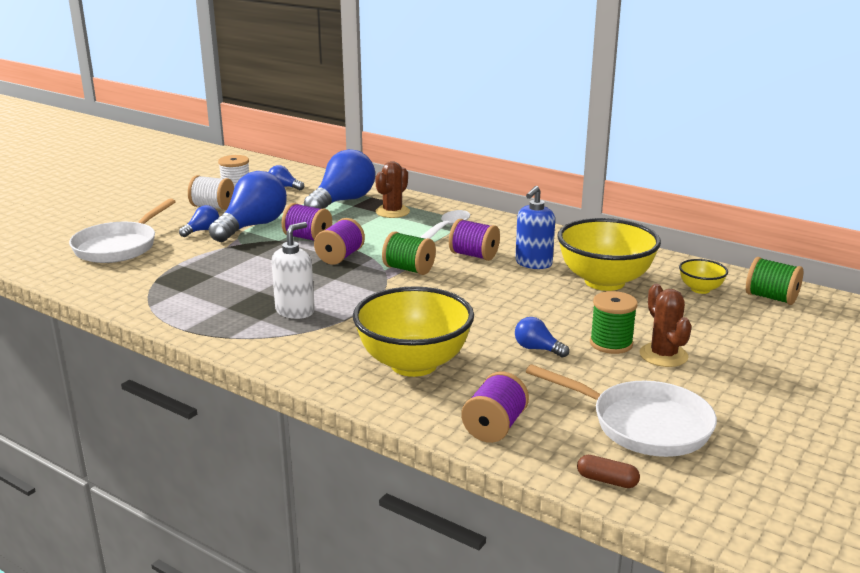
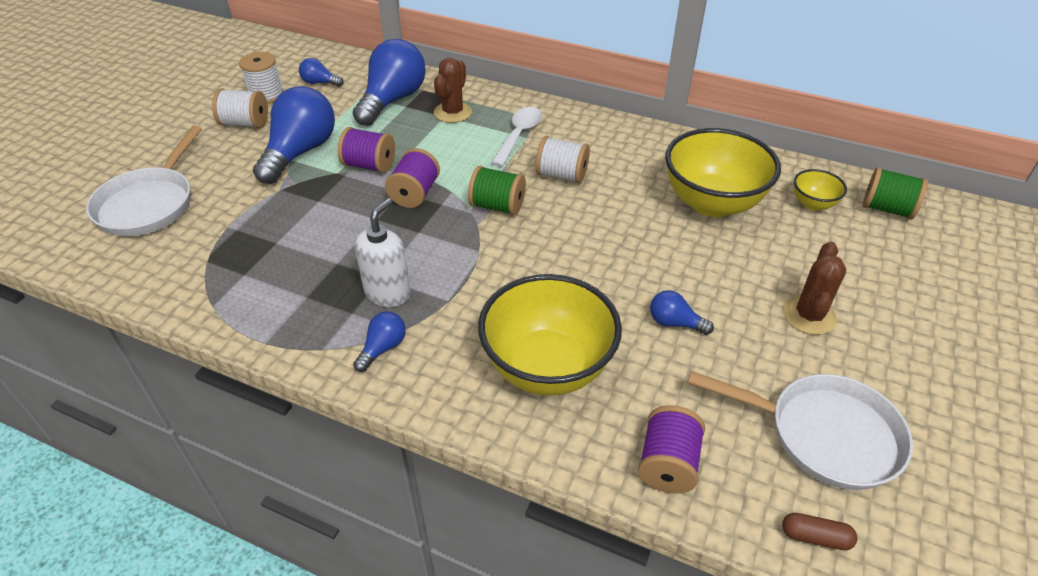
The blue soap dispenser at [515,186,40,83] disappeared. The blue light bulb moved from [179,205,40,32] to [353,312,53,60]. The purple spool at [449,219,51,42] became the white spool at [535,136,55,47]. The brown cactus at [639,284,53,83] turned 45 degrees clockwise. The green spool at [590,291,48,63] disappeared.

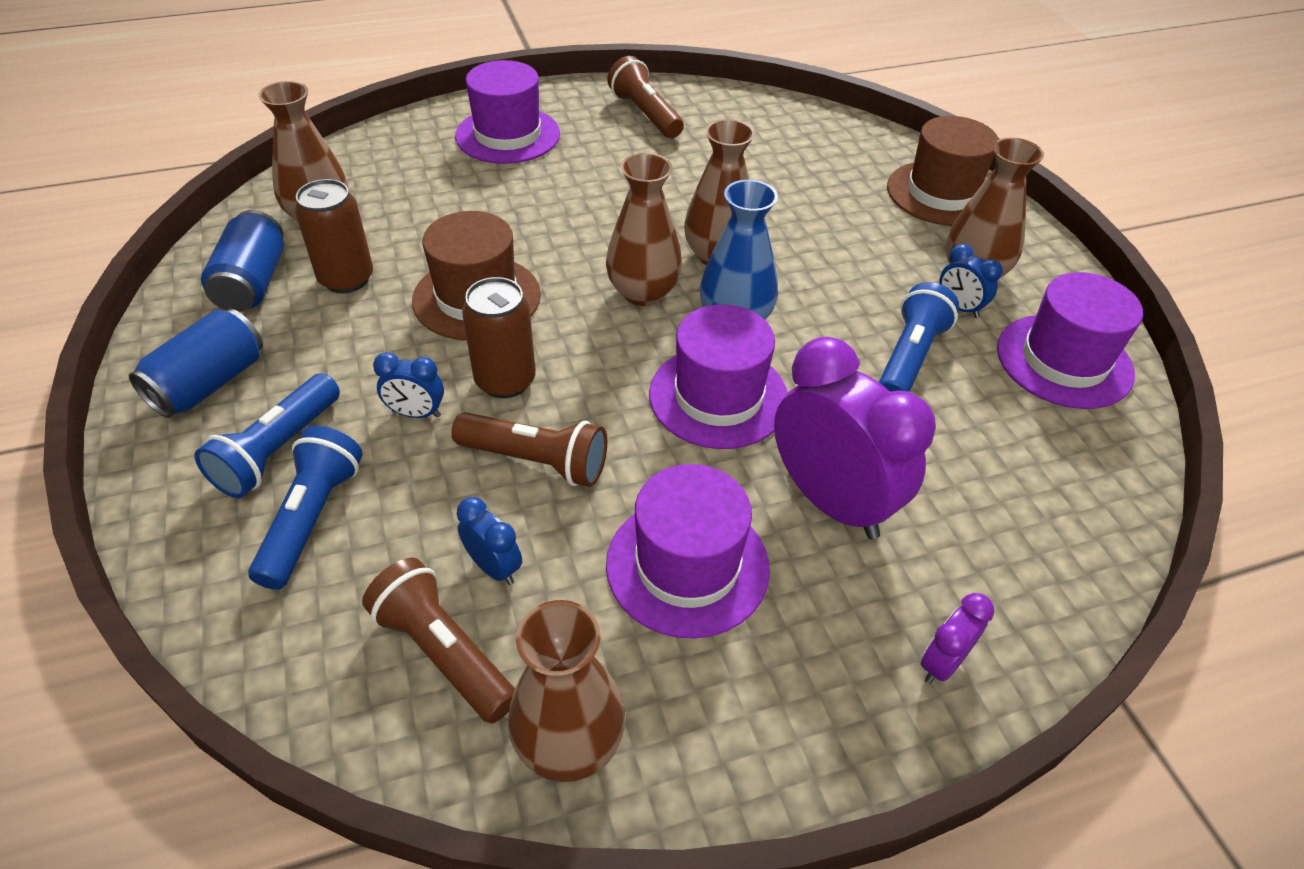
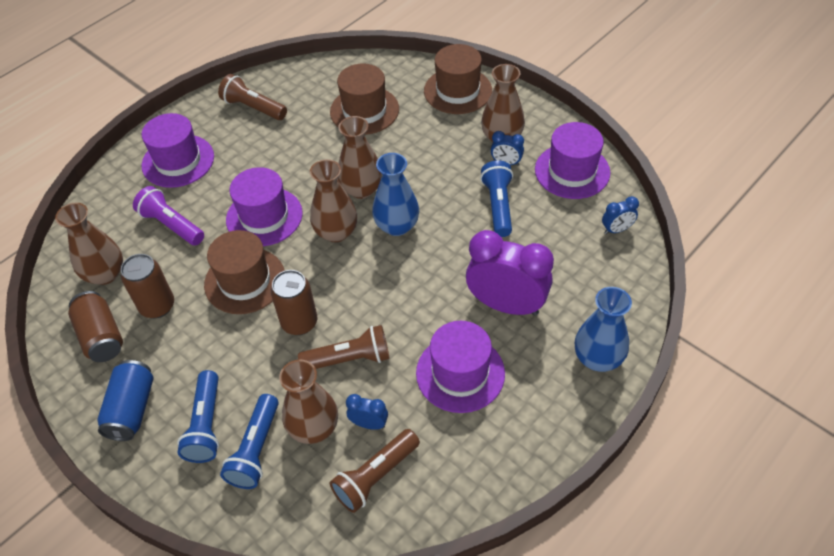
The blue can at [201,210,83,102] became the brown can at [68,291,55,71]. The purple hat moved from [649,304,139,145] to [226,167,77,79]. The blue clock moved from [373,352,71,66] to [602,196,37,38]. The blue flashlight at [248,426,115,164] turned 150 degrees counterclockwise. The brown flashlight at [362,557,153,166] turned 60 degrees counterclockwise. The purple clock at [921,593,73,91] was replaced by the blue vase at [575,287,57,85]. The brown vase moved from [508,600,117,182] to [279,359,59,85]. The brown hat at [330,63,69,72] appeared. The purple flashlight at [133,186,71,60] appeared.

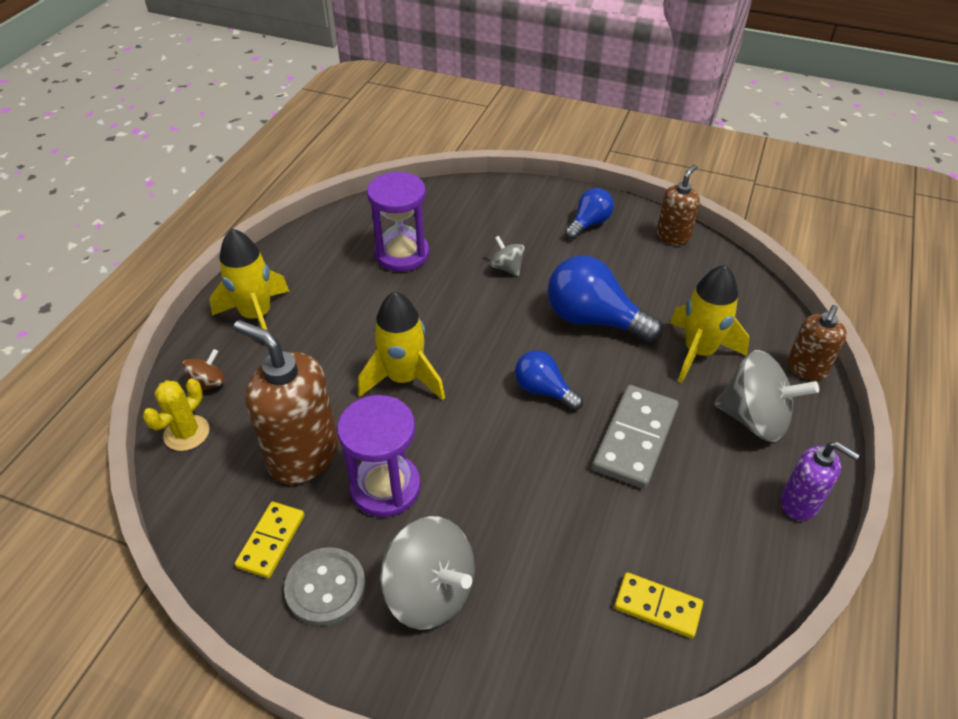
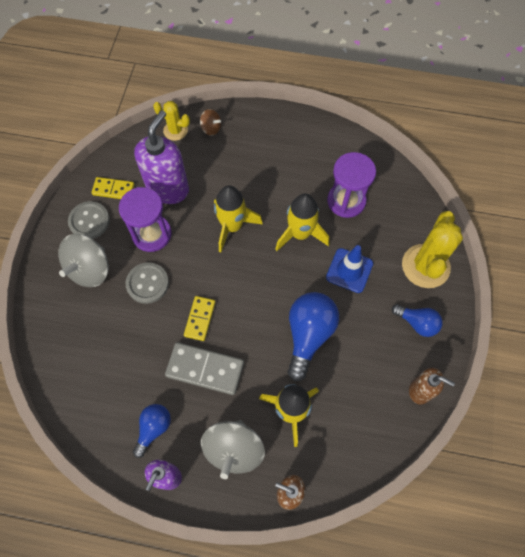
The yellow rocket moved from [209,229,81,101] to [275,193,54,58]. The grey spinning top at [490,236,35,40] was replaced by the blue traffic cone at [326,245,47,48]. The brown soap dispenser at [234,320,104,165] became the purple soap dispenser at [134,110,55,94]. The blue light bulb moved from [515,350,68,60] to [133,404,38,54]. The yellow domino moved from [614,572,89,66] to [184,296,32,45]. The yellow cactus at [402,211,61,77] appeared. The grey button at [125,262,44,42] appeared.

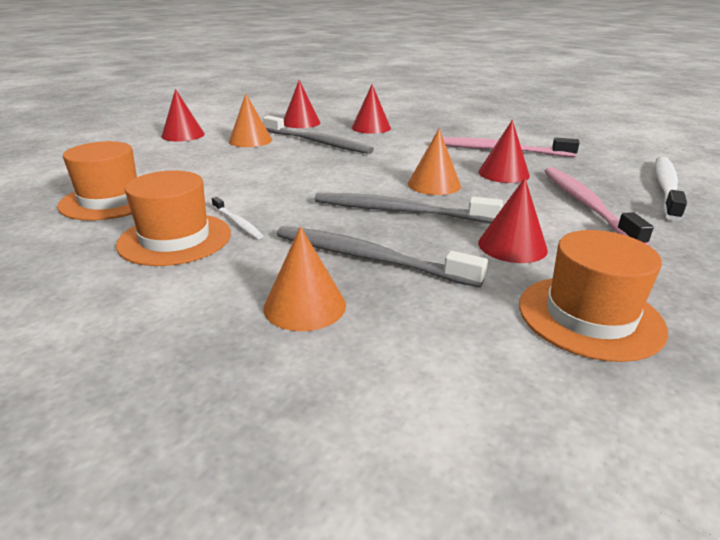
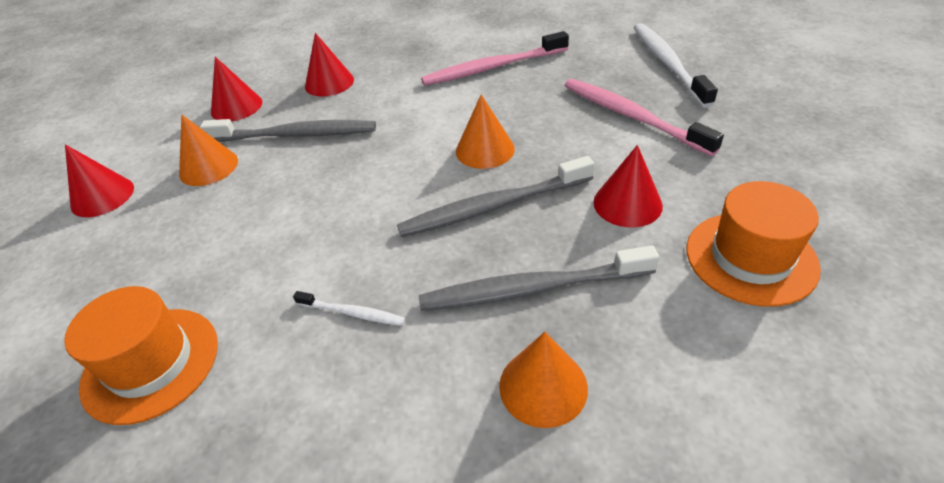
The red cone at [478,120,52,63] disappeared. The orange hat at [116,170,115,96] disappeared.

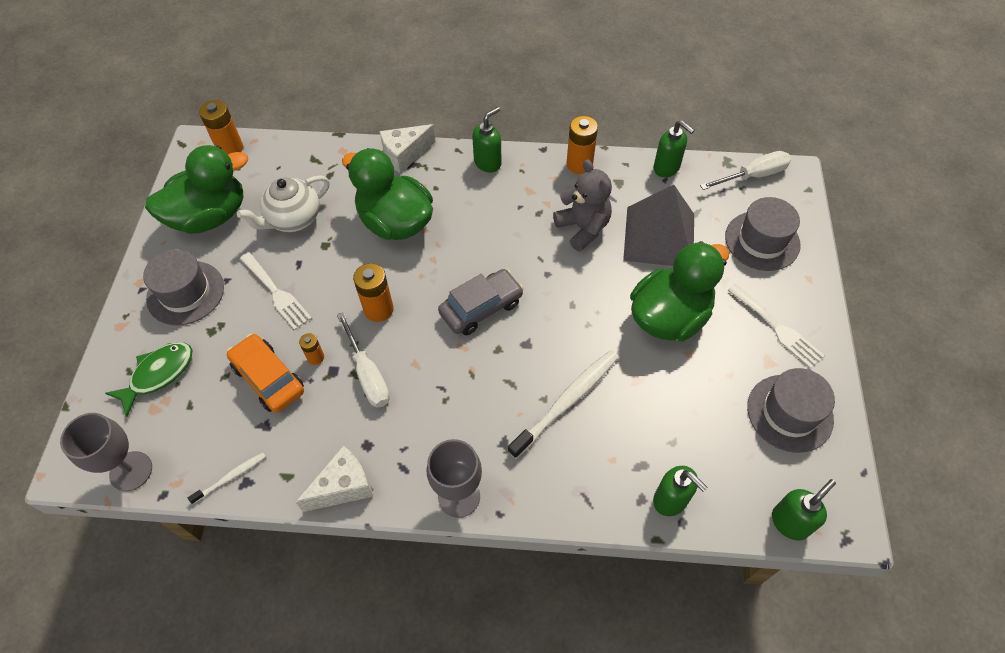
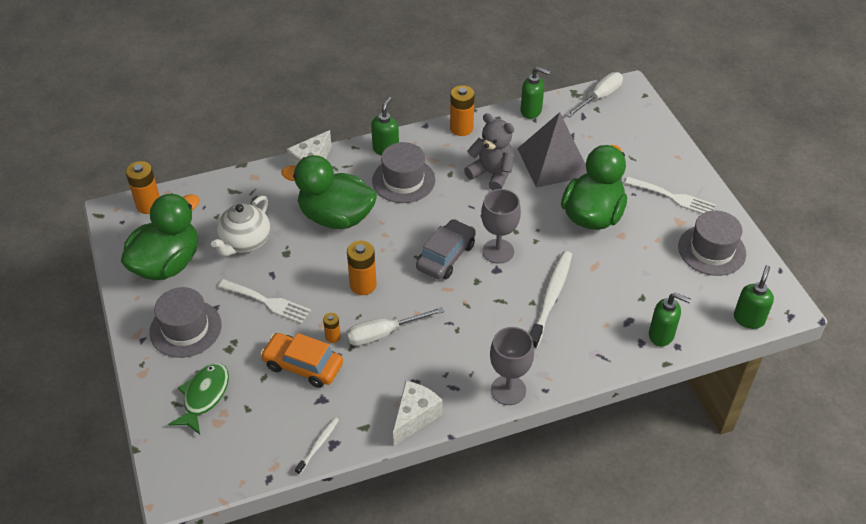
The grey hat moved from [725,197,76,74] to [372,142,63,61]. The white screwdriver at [337,312,53,95] turned 120 degrees clockwise. The grey goblet moved from [60,413,92,78] to [481,189,40,75].

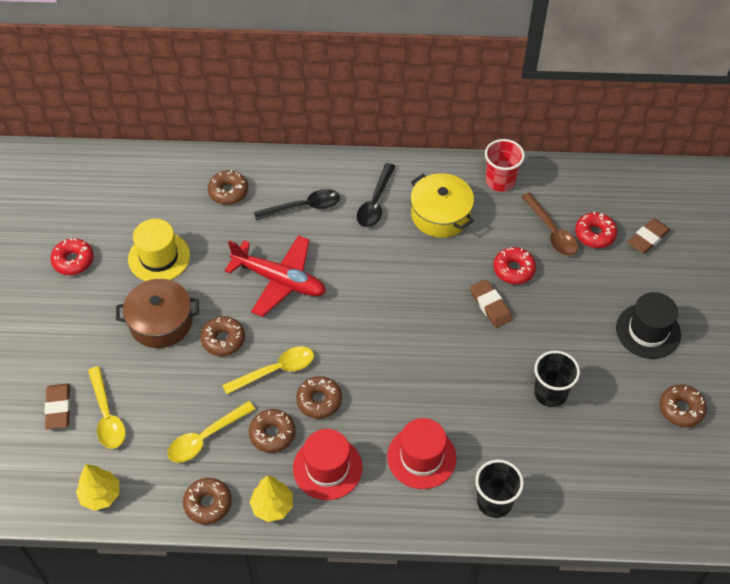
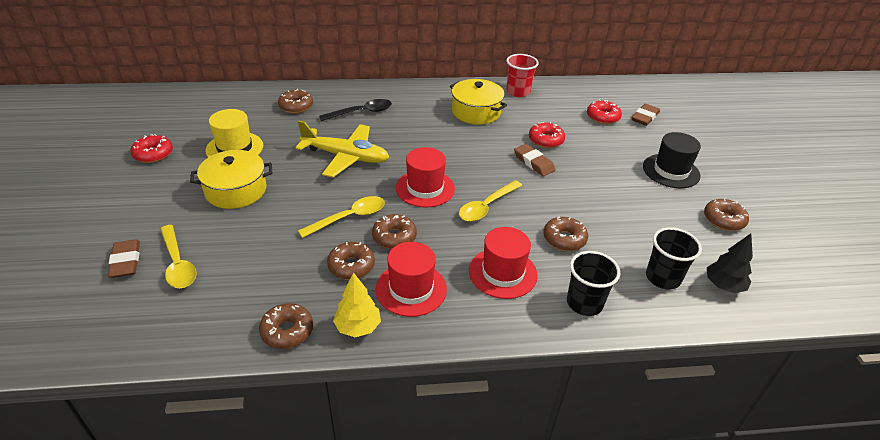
The black spoon at [357,163,38,64] disappeared. The brown spoon at [521,192,57,64] disappeared. The red plane at [225,235,101,82] became the yellow plane at [295,121,94,56]. The brown pot at [116,279,83,69] became the yellow pot at [190,150,82,59]. The brown donut moved from [201,316,44,40] to [543,217,45,34]. The black cup moved from [534,350,46,57] to [646,227,56,62]. The yellow spoon moved from [167,401,88,62] to [459,180,63,42]. The yellow tree at [76,464,43,47] disappeared. The red hat at [396,147,59,61] appeared. The black tree at [707,233,46,60] appeared.

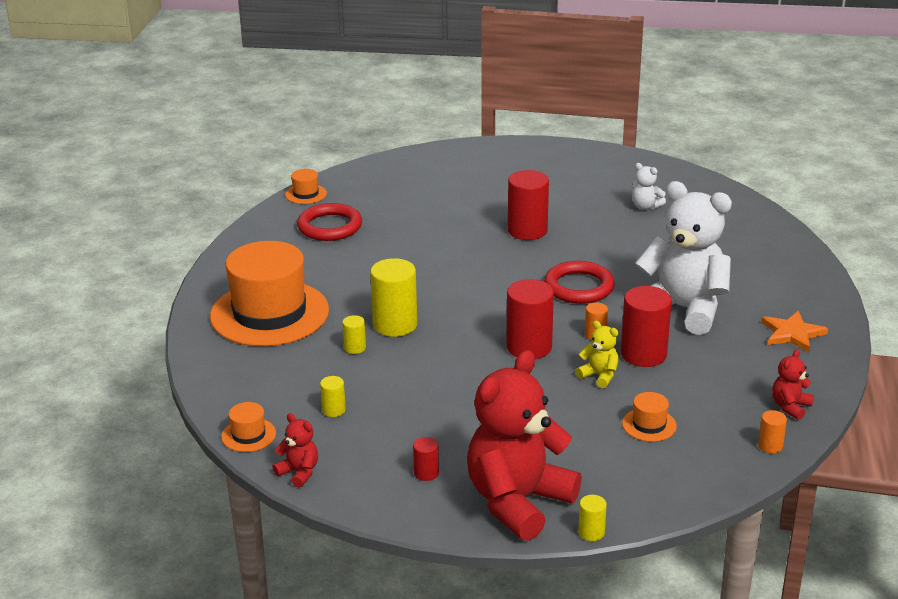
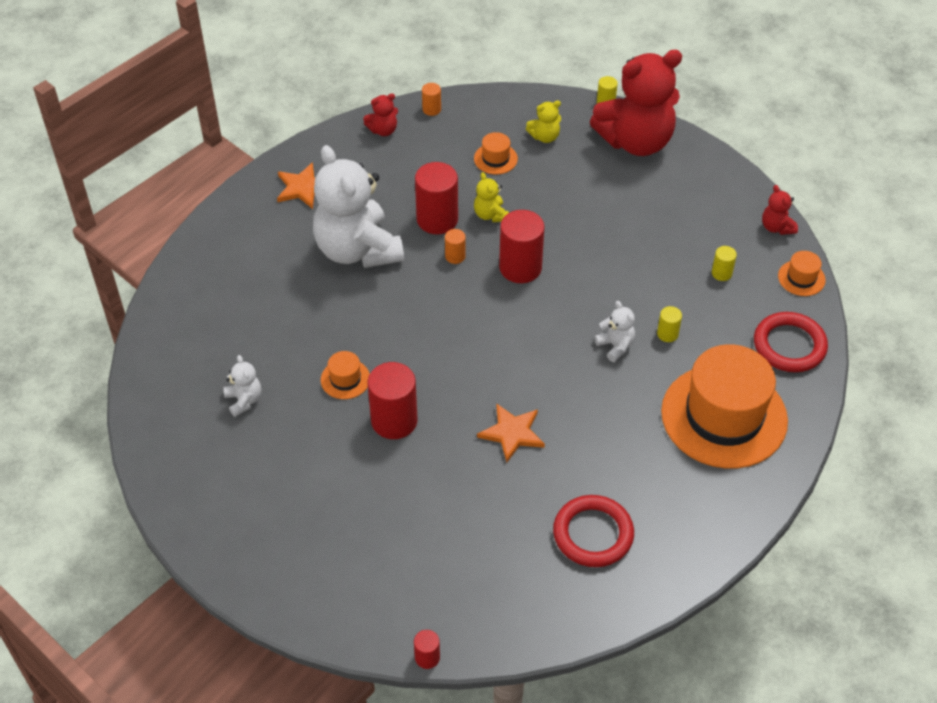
The orange hat moved from [285,169,42,35] to [321,351,49,48]. The yellow cylinder at [370,258,47,79] was replaced by the white teddy bear at [594,301,41,61]. The red ring moved from [544,261,71,43] to [754,312,74,60]. The red cylinder moved from [413,437,26,44] to [414,630,26,39]. The yellow teddy bear at [526,100,35,43] appeared. The orange star at [477,404,68,58] appeared.

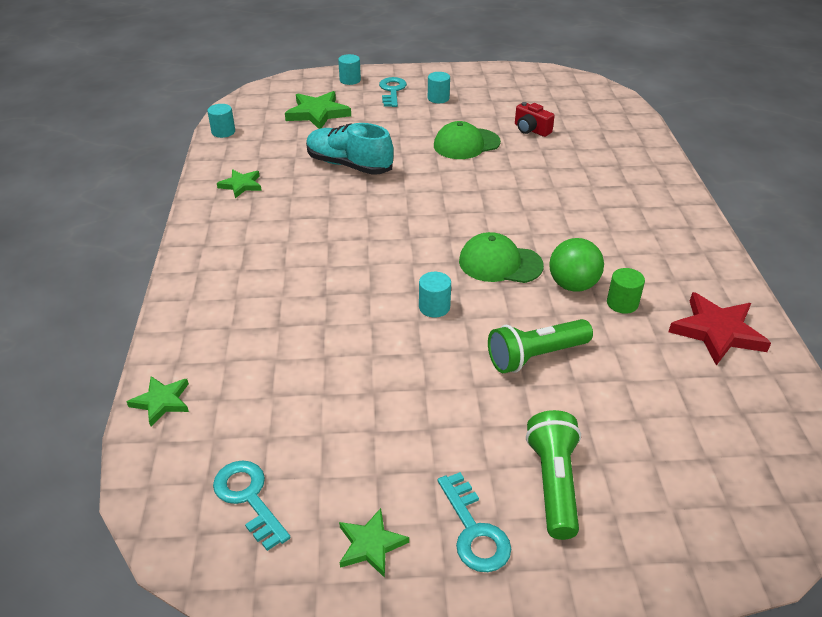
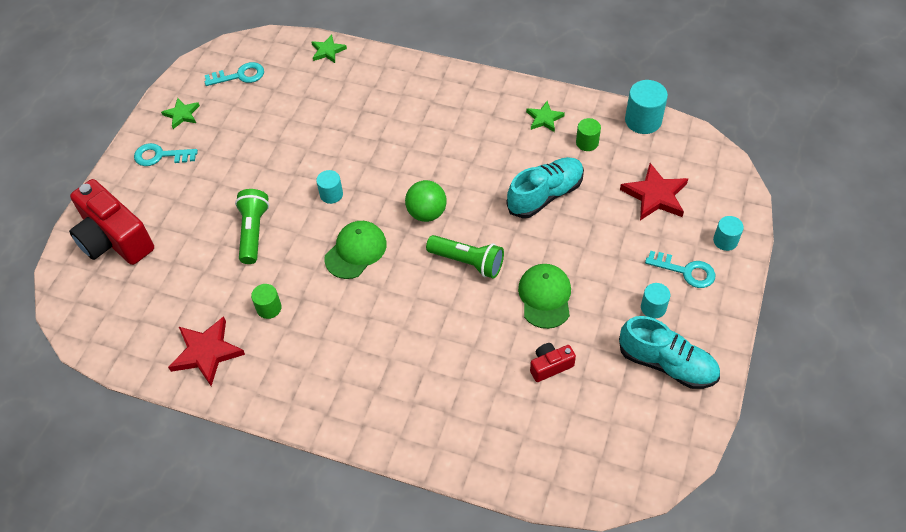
The green star at [285,91,66,38] became the red star at [620,163,68,58]. The turquoise cylinder at [207,104,28,34] changed to 1.64 times the size. The green ball moved from [549,238,55,54] to [405,180,42,42]. The green flashlight moved from [526,410,55,130] to [426,235,78,44]. The green cylinder at [576,118,25,33] appeared. The red camera at [69,179,85,86] appeared. The turquoise shoe at [619,316,101,73] appeared.

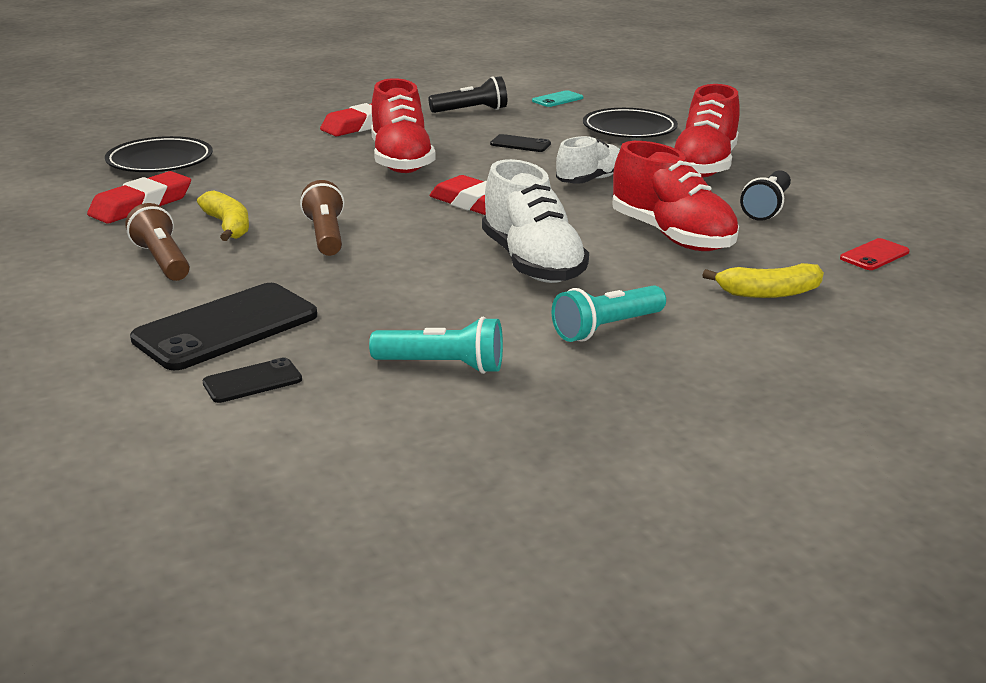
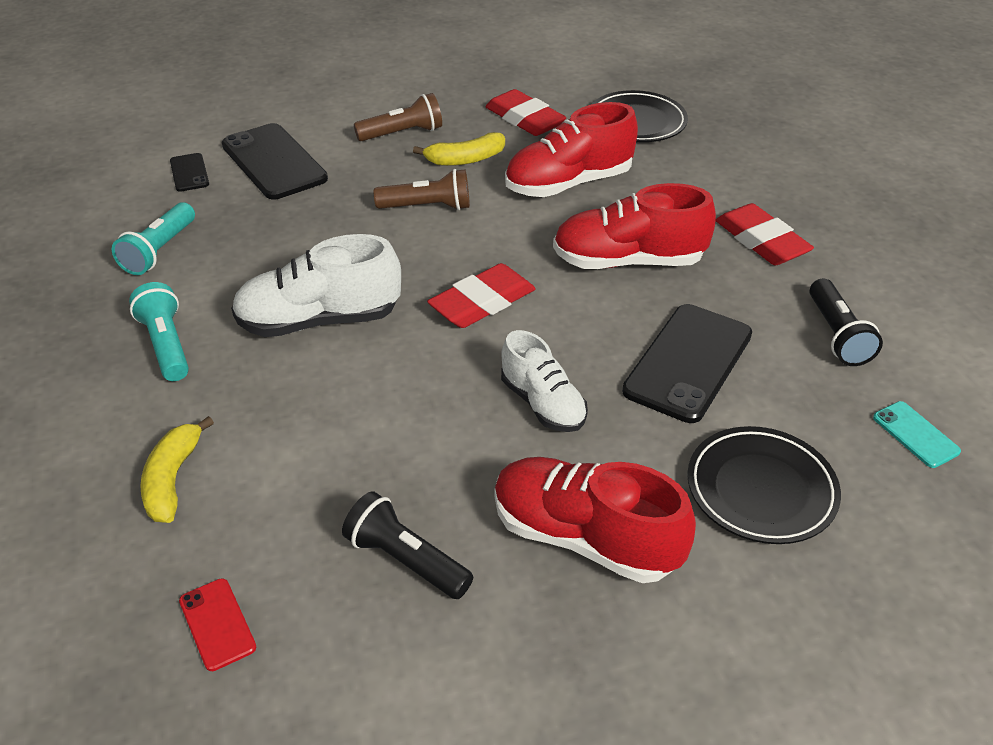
The black phone at [490,134,61,18] changed to 2.05 times the size. The red shoe moved from [612,141,127,110] to [505,102,133,95].

